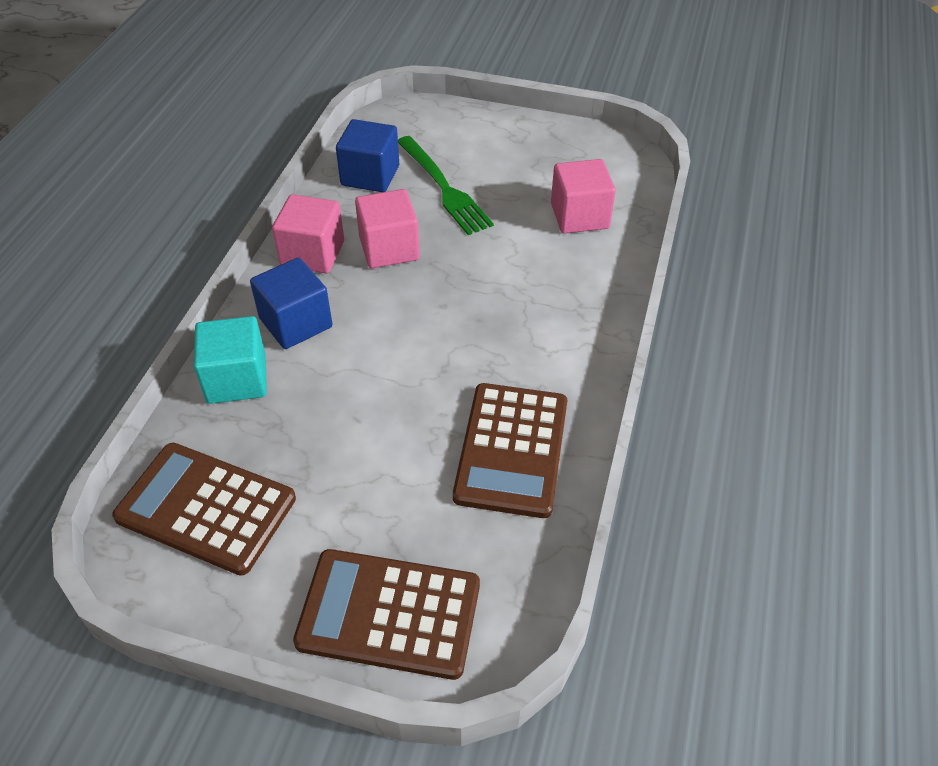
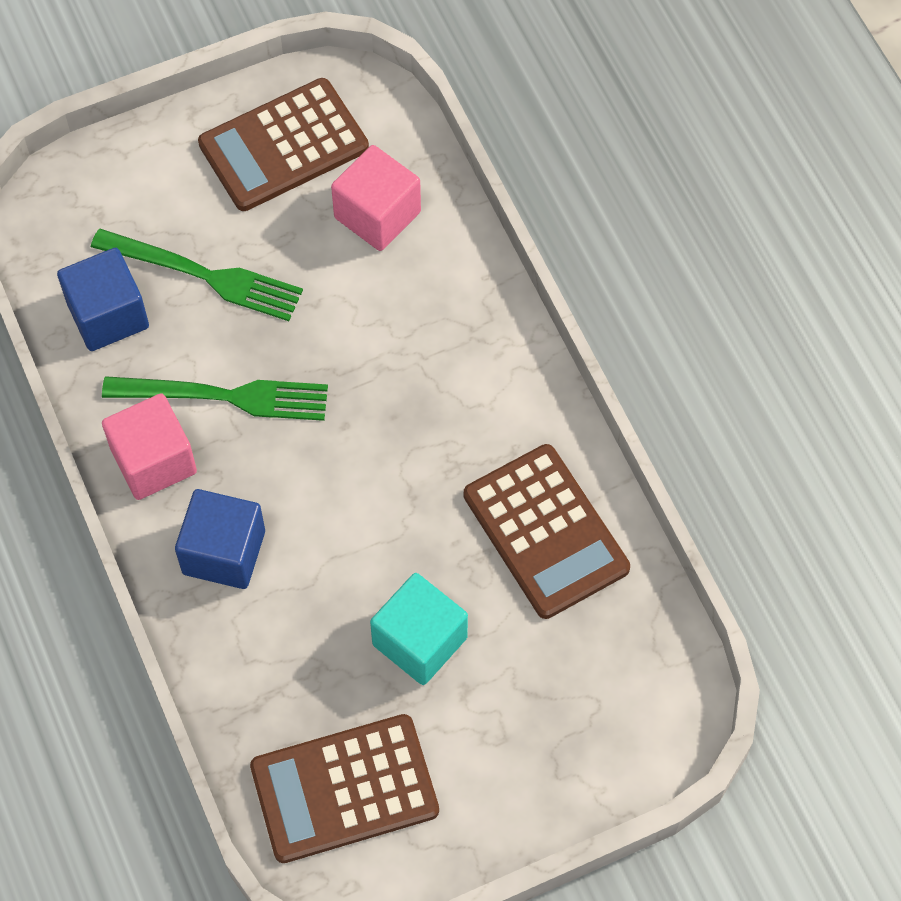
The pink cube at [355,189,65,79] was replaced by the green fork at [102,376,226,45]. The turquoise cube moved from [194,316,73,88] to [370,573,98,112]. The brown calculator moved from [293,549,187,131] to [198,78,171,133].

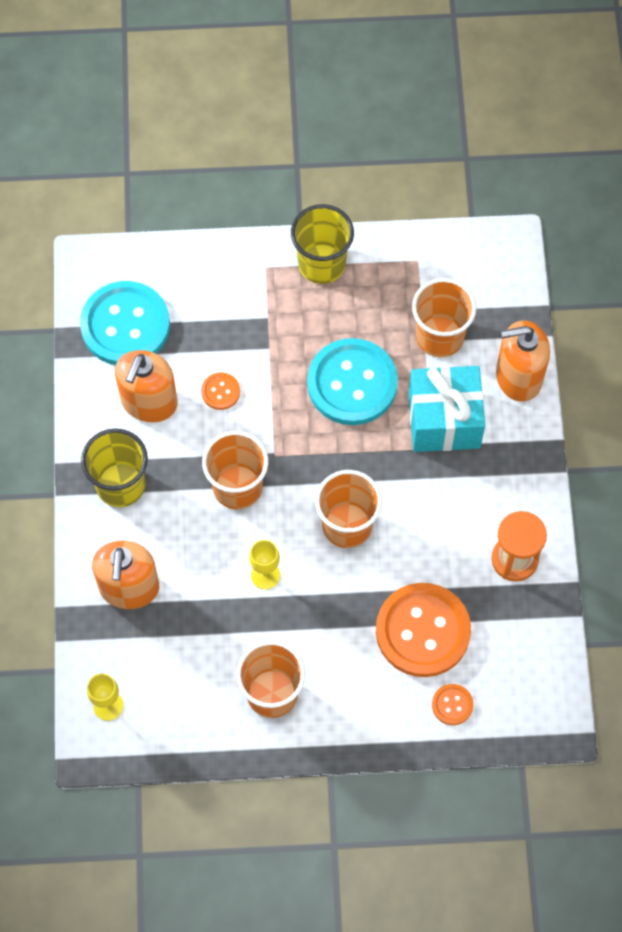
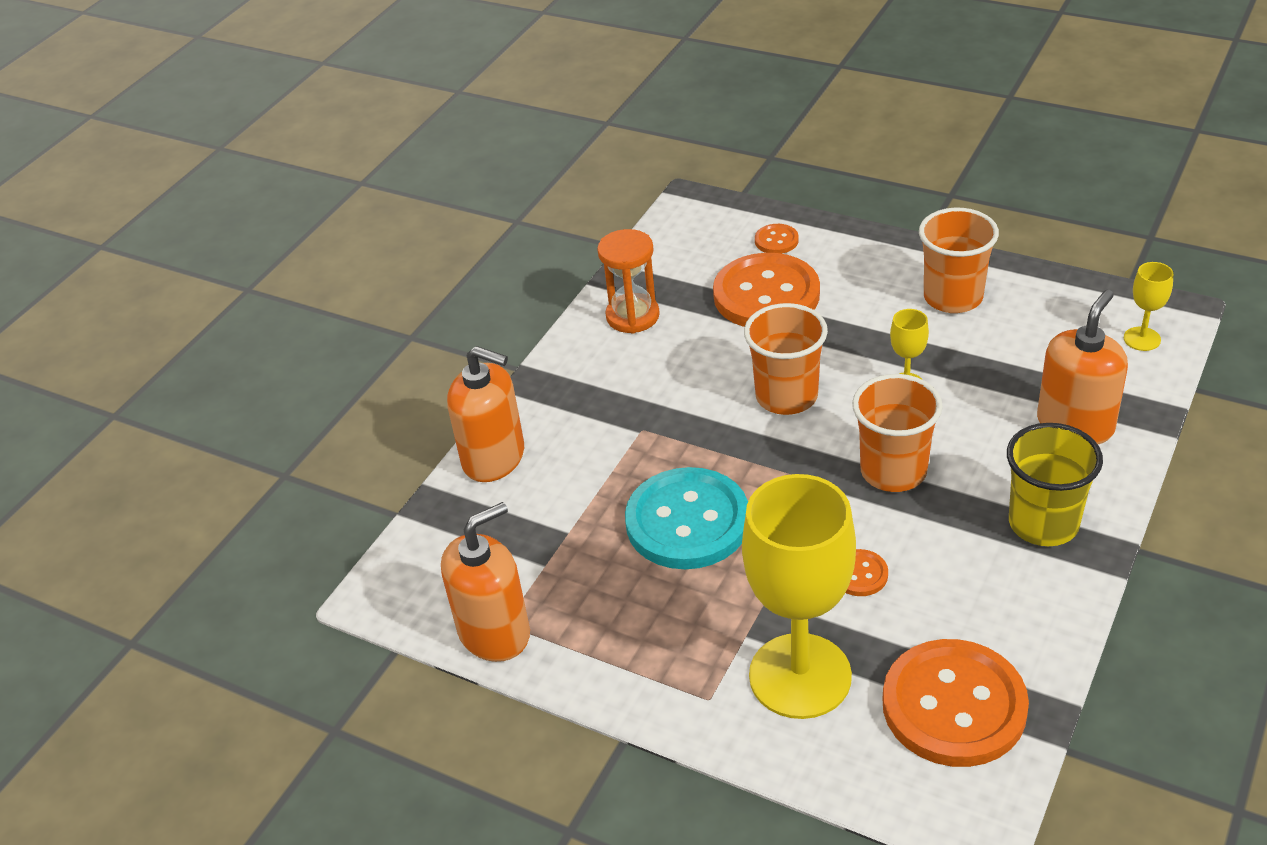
The yellow cup at [291,204,63,80] disappeared. The orange cup at [412,278,65,79] disappeared. The turquoise button at [80,281,90,84] became the orange button at [882,639,147,128]. The orange soap dispenser moved from [115,350,63,73] to [441,502,89,160]. The turquoise gift at [408,366,77,86] disappeared. The yellow goblet at [742,474,114,245] appeared.

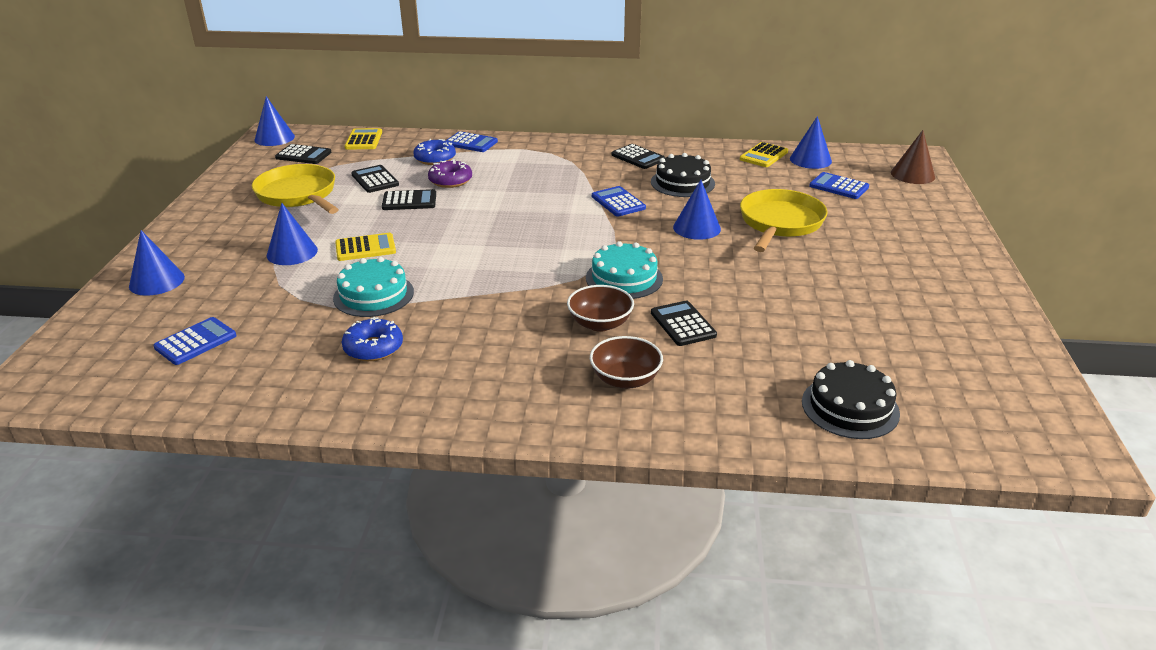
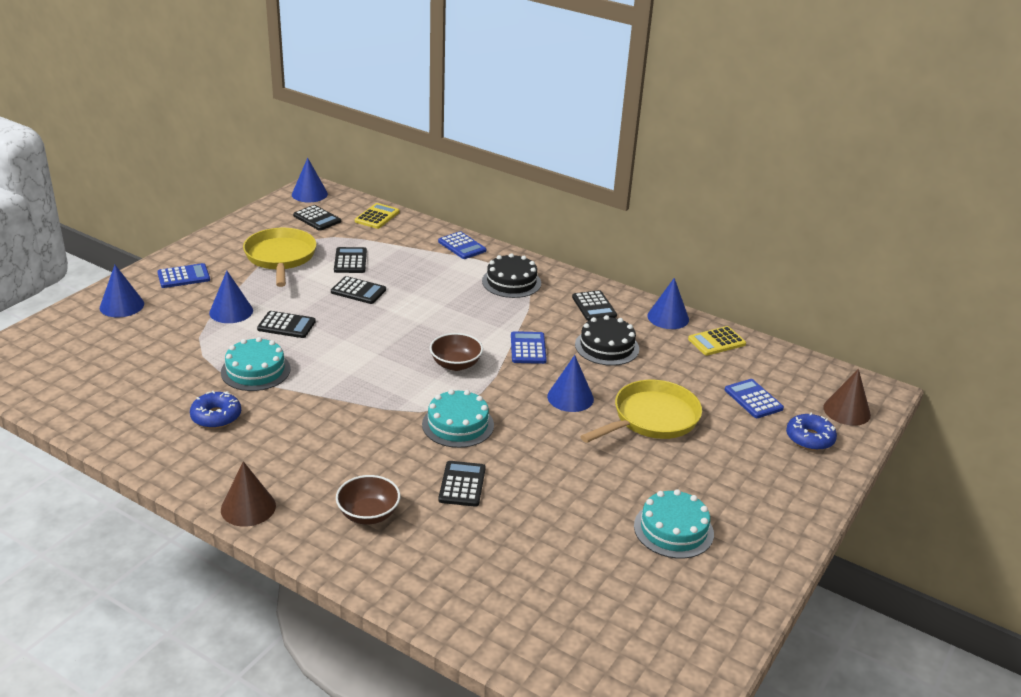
The blue cone moved from [790,116,42,53] to [648,278,41,51]. The blue donut moved from [413,139,43,26] to [786,413,51,38]. The purple donut at [428,159,44,29] disappeared. The yellow calculator at [335,233,61,28] became the black calculator at [257,311,59,27]. The brown bowl moved from [567,285,67,47] to [430,333,53,38]. The blue calculator moved from [153,317,83,48] to [157,263,53,25]. The black cake moved from [802,360,98,79] to [482,253,59,45]. The brown cone at [221,461,55,66] appeared. The turquoise cake at [634,489,80,70] appeared.

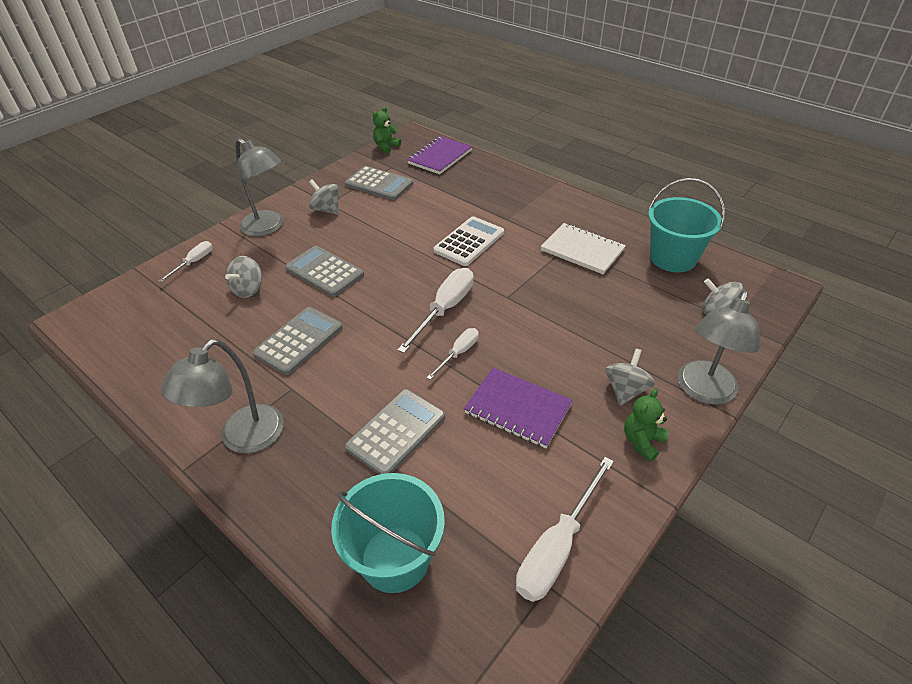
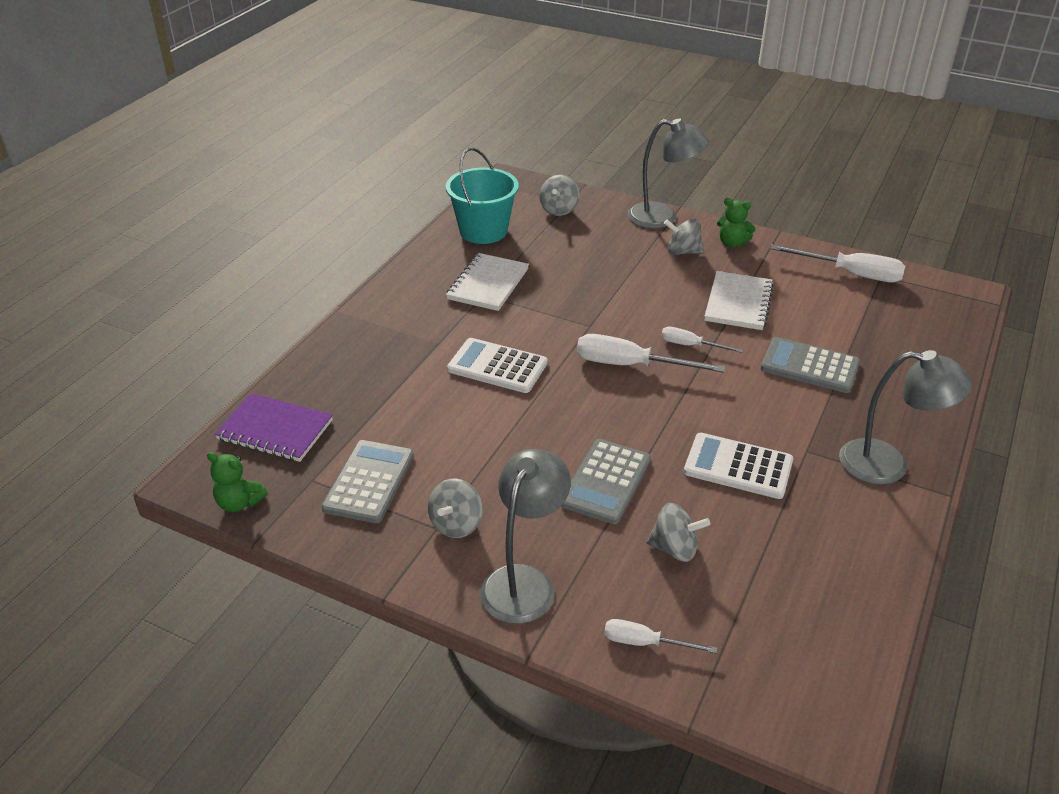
The grey calculator at [253,307,90,68] became the white calculator at [684,433,109,66]. The purple notebook at [464,368,109,80] became the white notebook at [705,271,69,59]. The turquoise bucket at [331,473,114,120] disappeared.

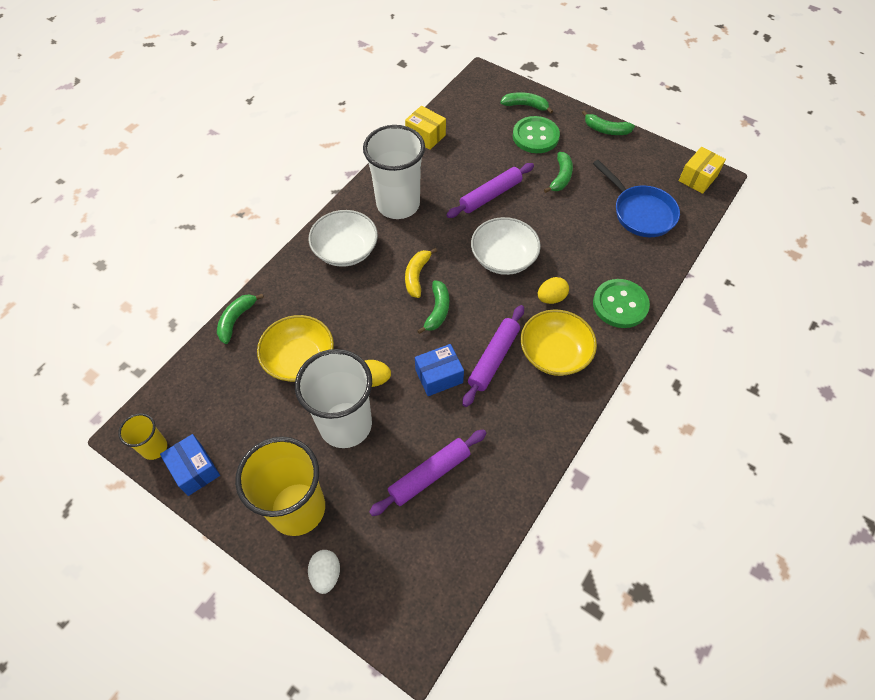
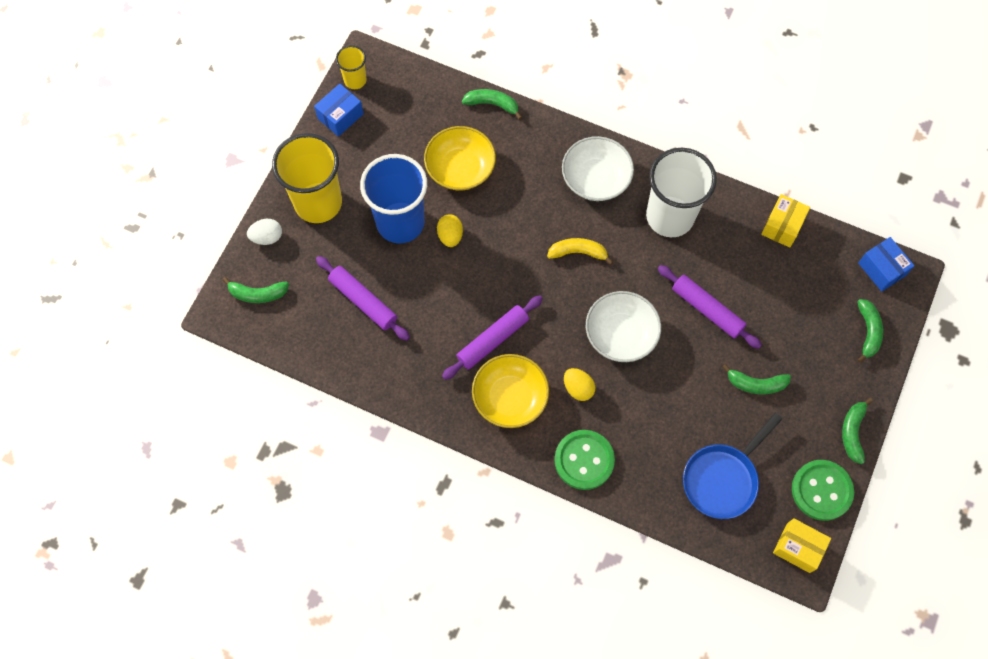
The green button moved from [513,116,47,37] to [792,460,62,61]. The green banana moved from [417,280,32,54] to [223,277,66,26]. The purple rolling pin at [462,305,62,102] turned 60 degrees counterclockwise. The blue box moved from [415,344,49,52] to [858,237,57,55]. The white cup at [295,349,77,99] became the blue cup at [360,154,67,89].

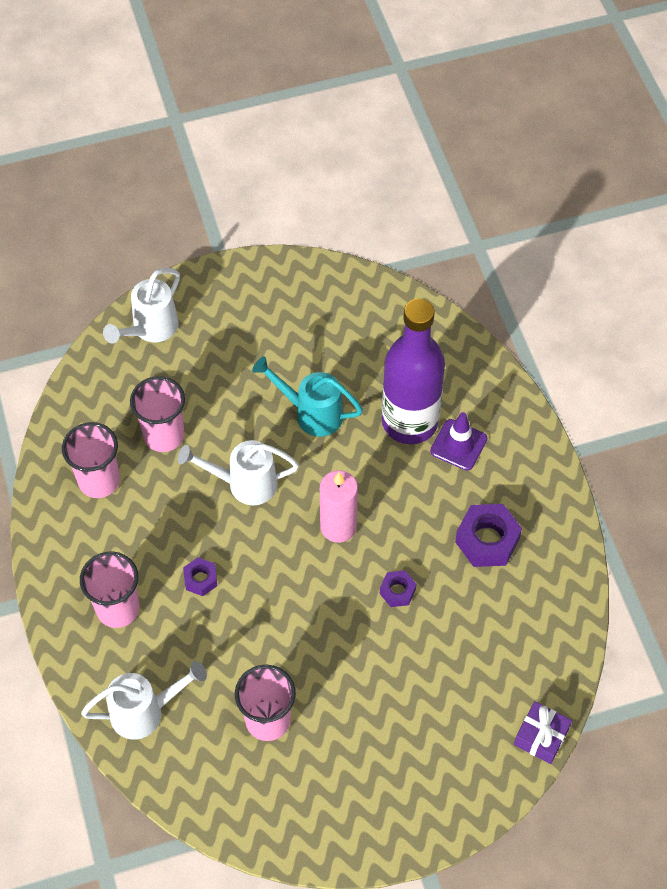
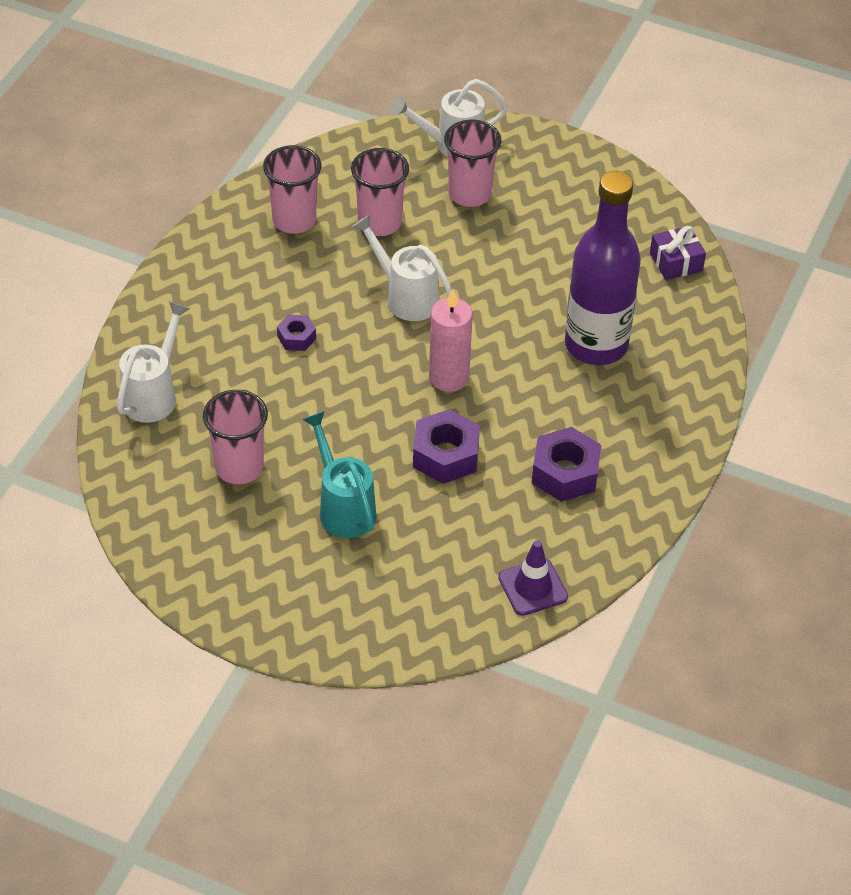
The turquoise watering can moved from [252,356,111,81] to [302,411,74,127]. The purple traffic cone moved from [430,412,57,58] to [498,540,70,76]. The pink cup moved from [80,552,60,76] to [444,120,57,87]. The purple nut at [380,570,36,37] changed to 1.80 times the size. The white watering can at [81,661,126,79] turned 90 degrees counterclockwise. The purple gift moved from [514,701,58,63] to [650,226,56,54].

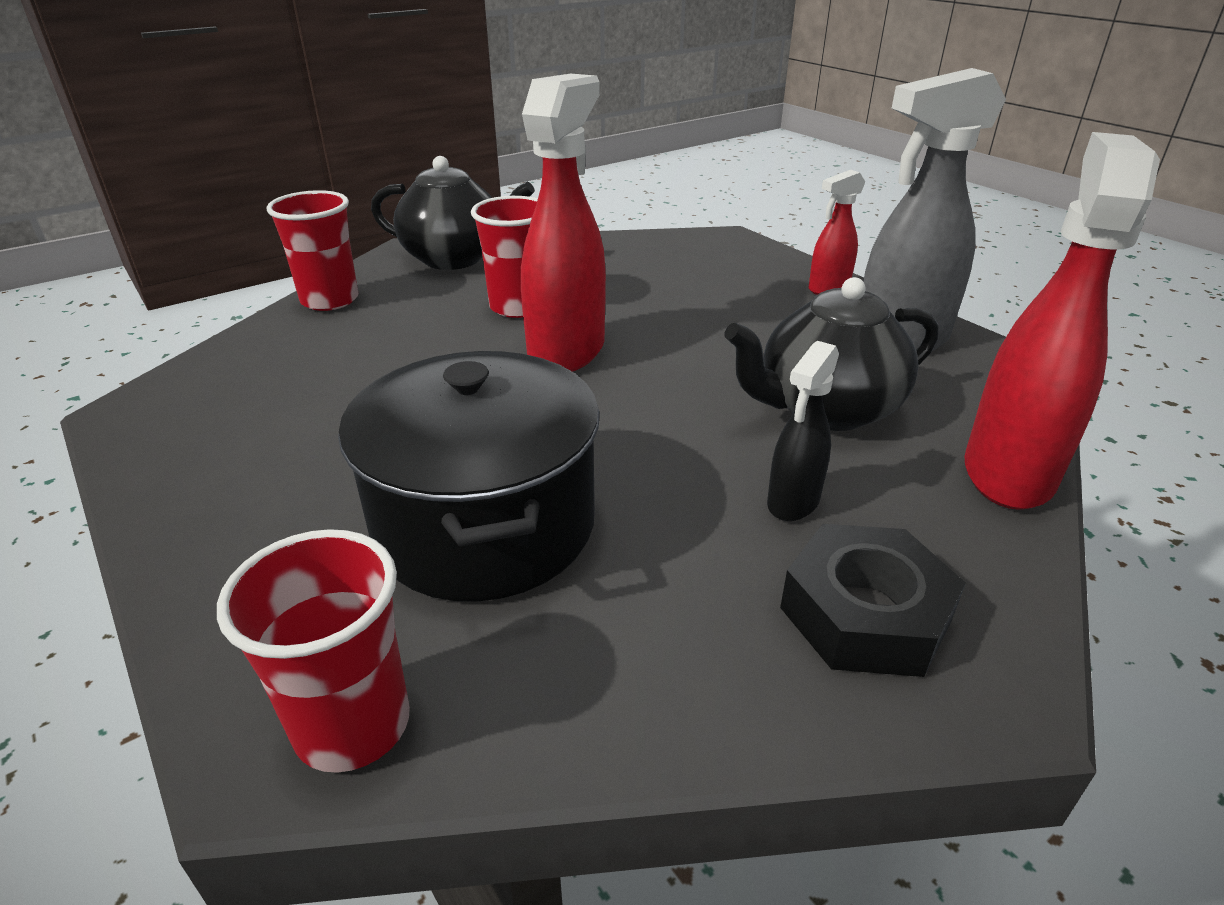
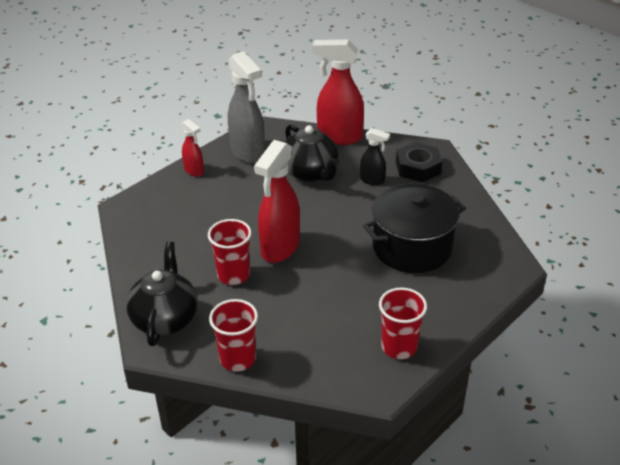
The red spray bottle at [521,74,85,298] turned 75 degrees counterclockwise. The red cup moved from [217,529,193,244] to [379,287,48,72].

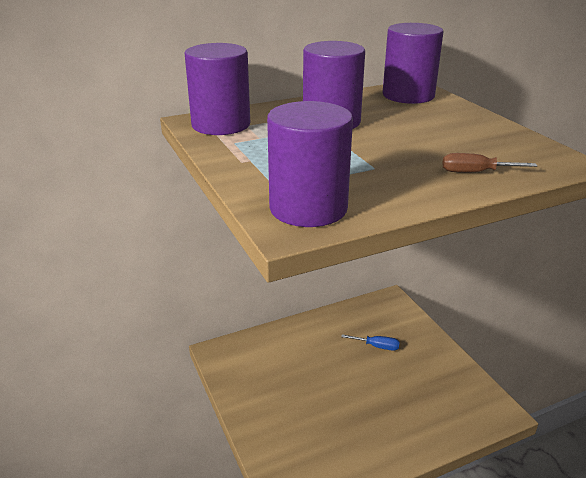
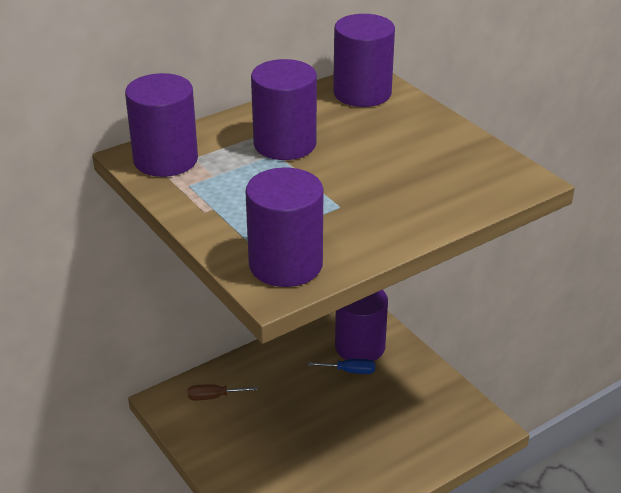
The brown screwdriver moved from [443,153,94,20] to [188,384,69,17]. The purple cylinder at [335,290,53,71] appeared.

